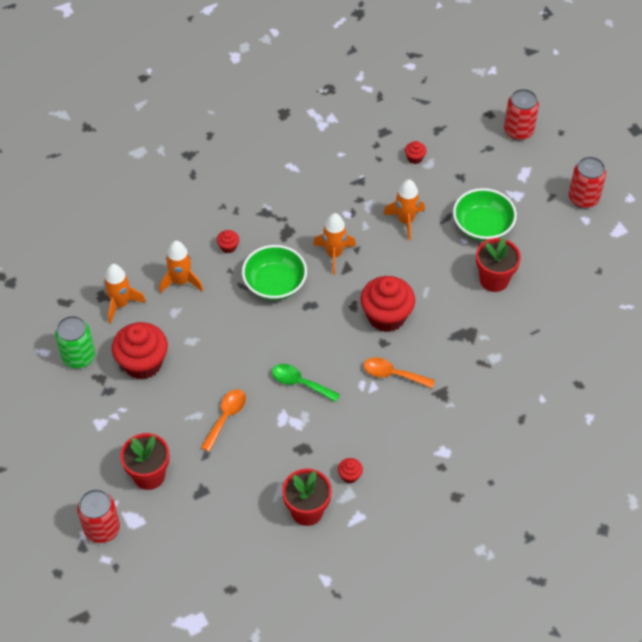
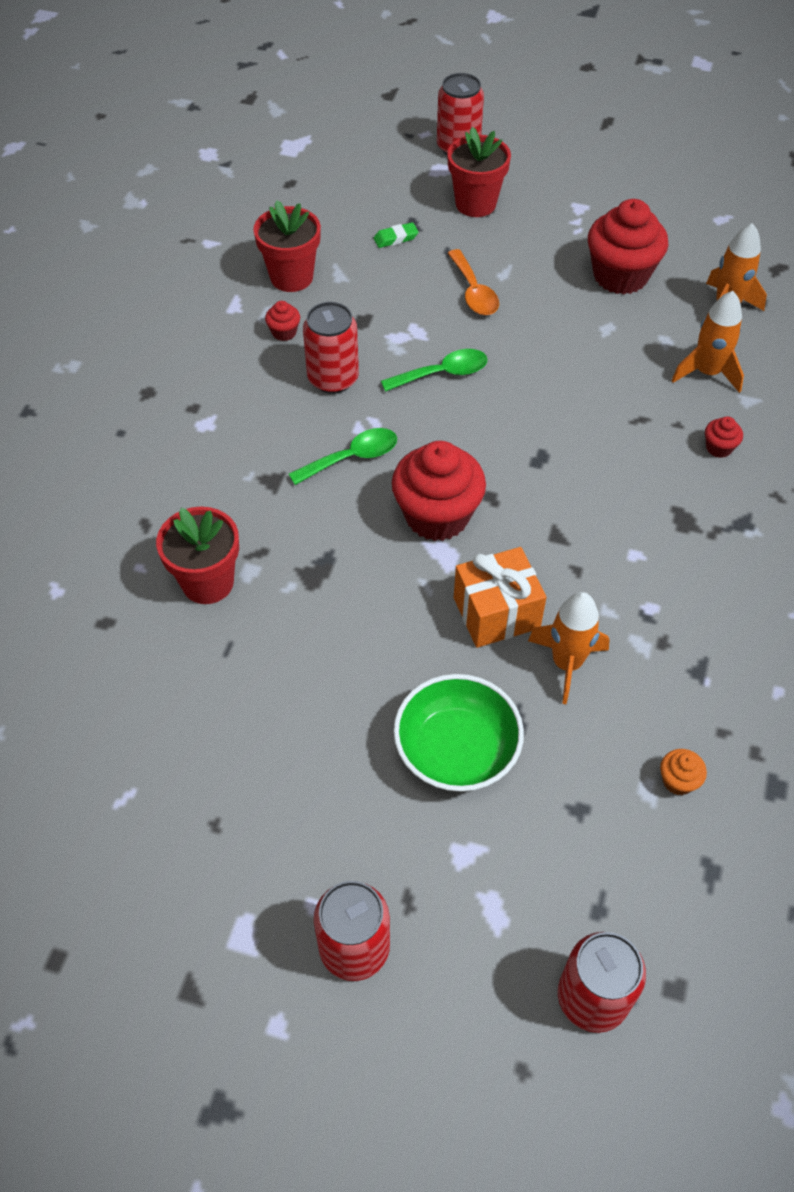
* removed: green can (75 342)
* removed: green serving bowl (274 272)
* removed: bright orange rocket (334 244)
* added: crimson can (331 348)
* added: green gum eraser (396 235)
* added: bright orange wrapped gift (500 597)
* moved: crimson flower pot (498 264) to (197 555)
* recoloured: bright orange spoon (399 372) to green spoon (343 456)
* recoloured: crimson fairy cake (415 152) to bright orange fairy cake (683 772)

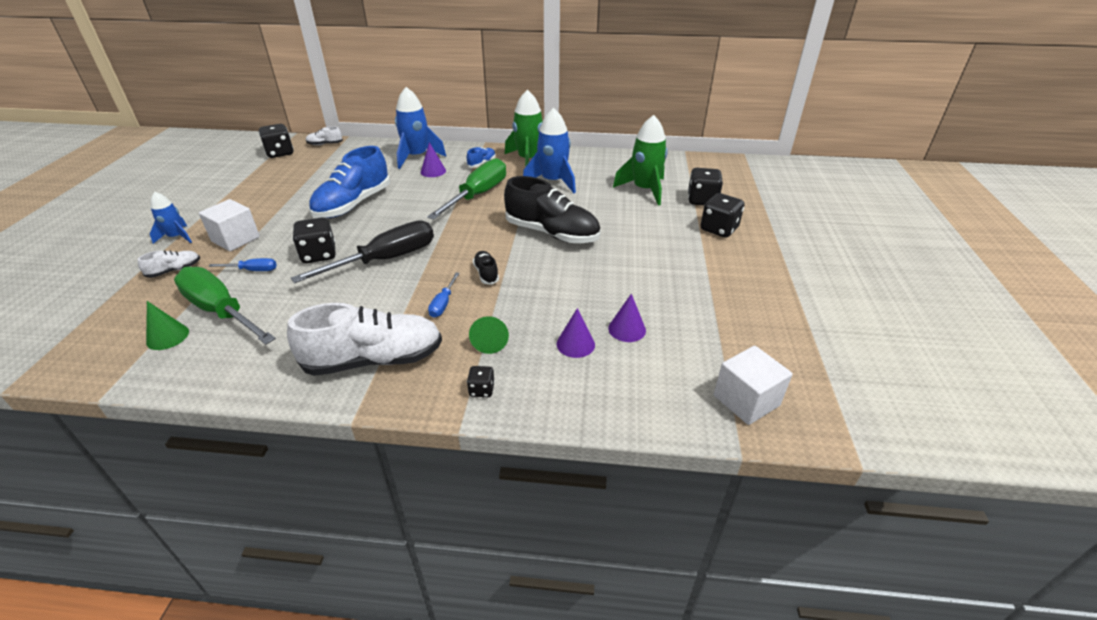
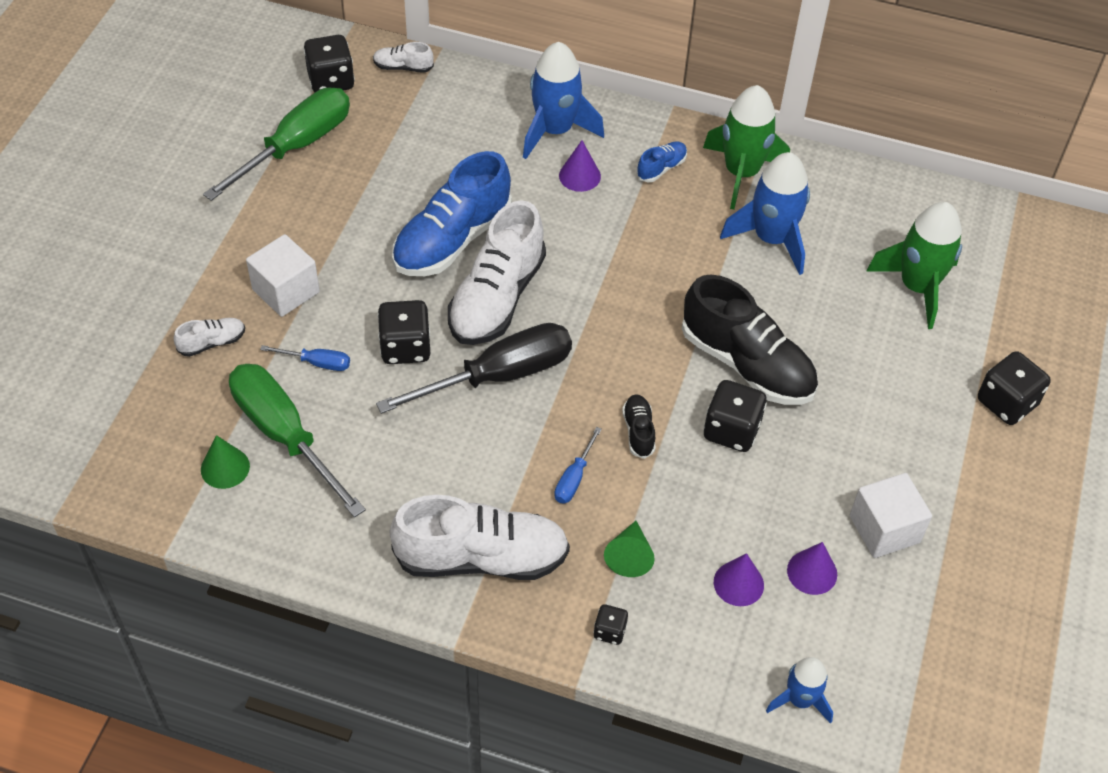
* added: snow-white sneaker (497 272)
* moved: royal blue rocket (171 218) to (799 690)
* moved: green hand screwdriver (466 189) to (276 144)
* moved: black game die (705 186) to (735 416)
* moved: snow-white solid cube (753 385) to (891 515)

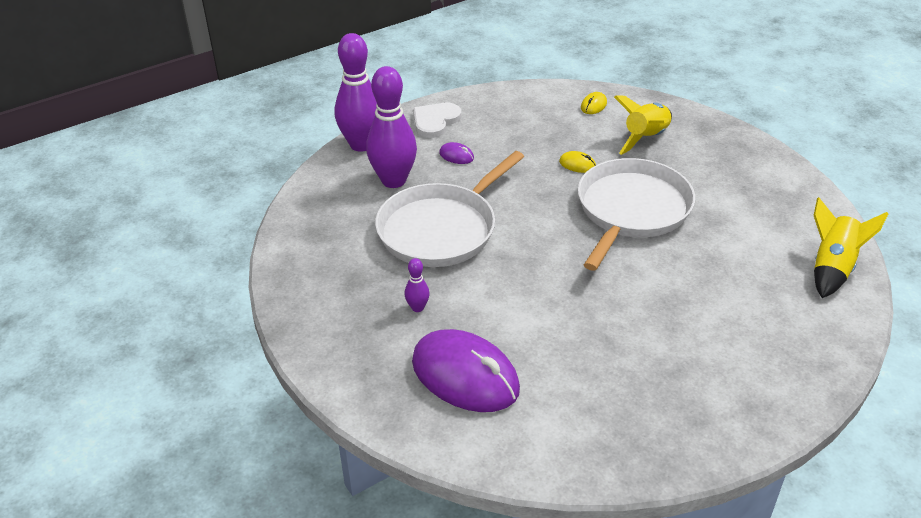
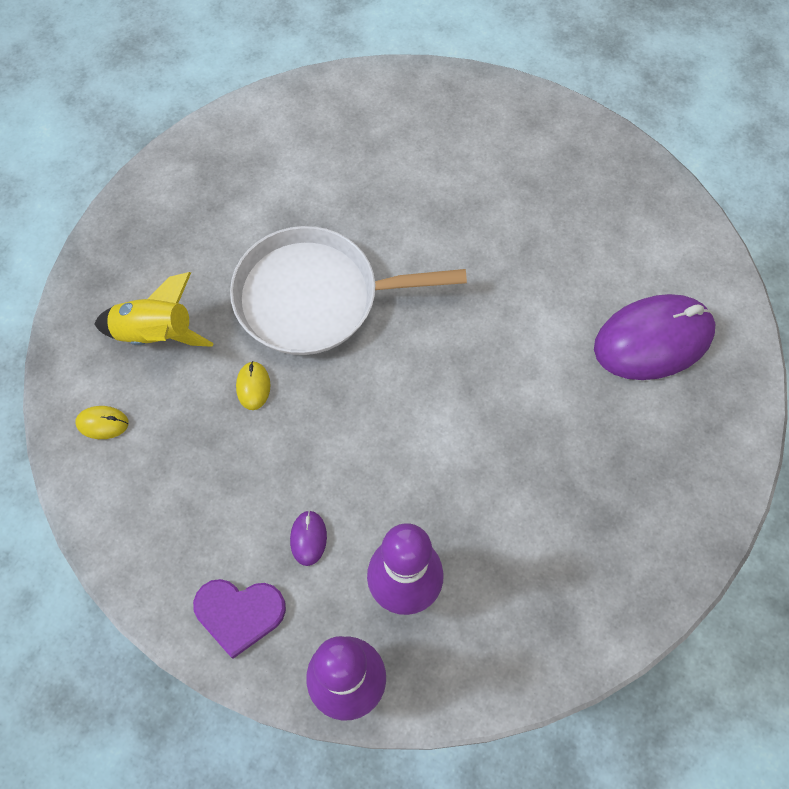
* removed: snow-white skillet (449 209)
* removed: purple skittle (417 285)
* removed: bright yellow rocket (851 247)
* recoloured: snow-white heart shape (437 120) to purple heart shape (239 619)
* turned: purple mouse (466 370) = (654 337) 60 degrees clockwise

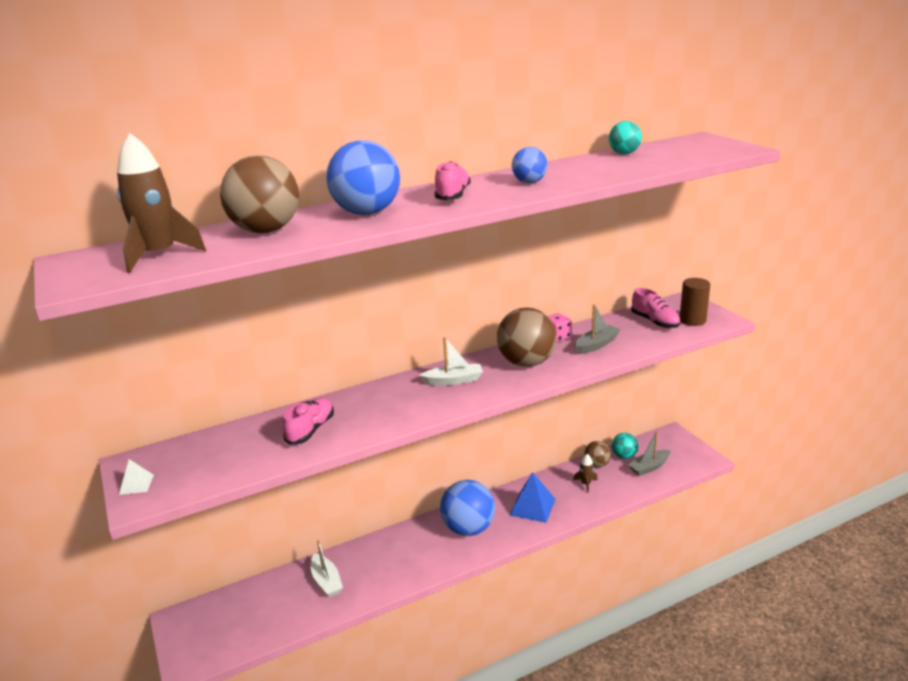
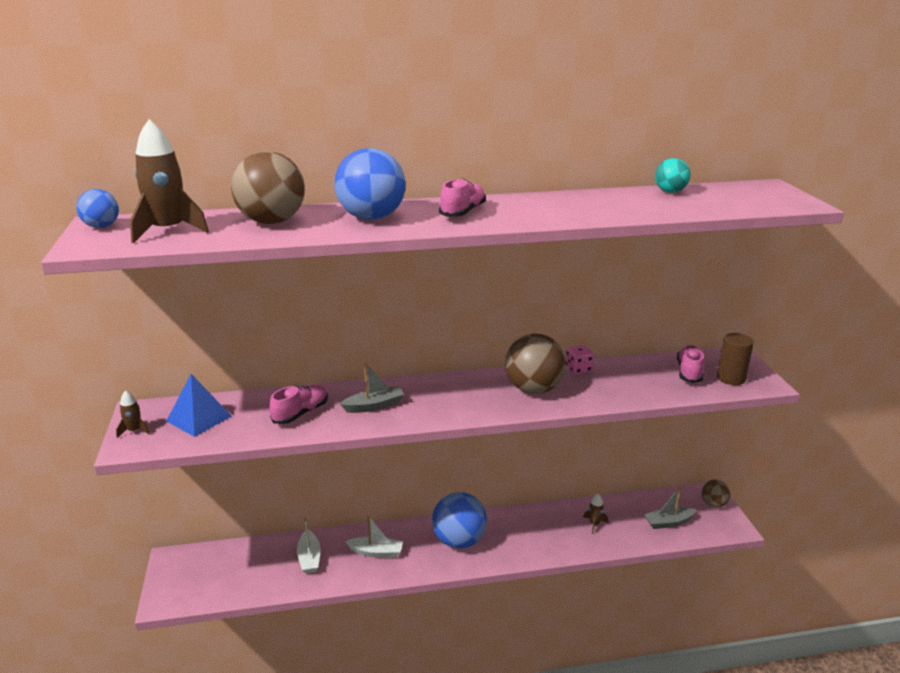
* removed: turquoise ball (625 446)
* moved: snow-white sailboat (451 361) to (374 537)
* moved: royal blue pyramid (532 497) to (199 405)
* moved: royal blue ball (529 165) to (98 208)
* moved: grey sailboat (598 329) to (372 387)
* moved: russet ball (597 454) to (715 493)
* replaced: snow-white pyramid (136 477) to russet rocket (133 414)
* turned: pink sneaker (655 308) = (691 364) 150 degrees counterclockwise

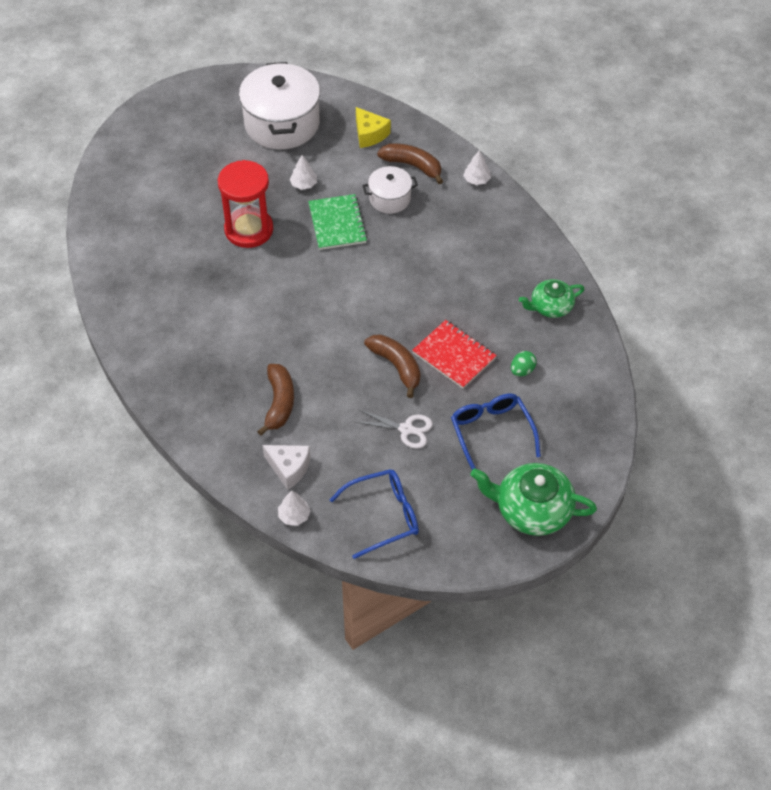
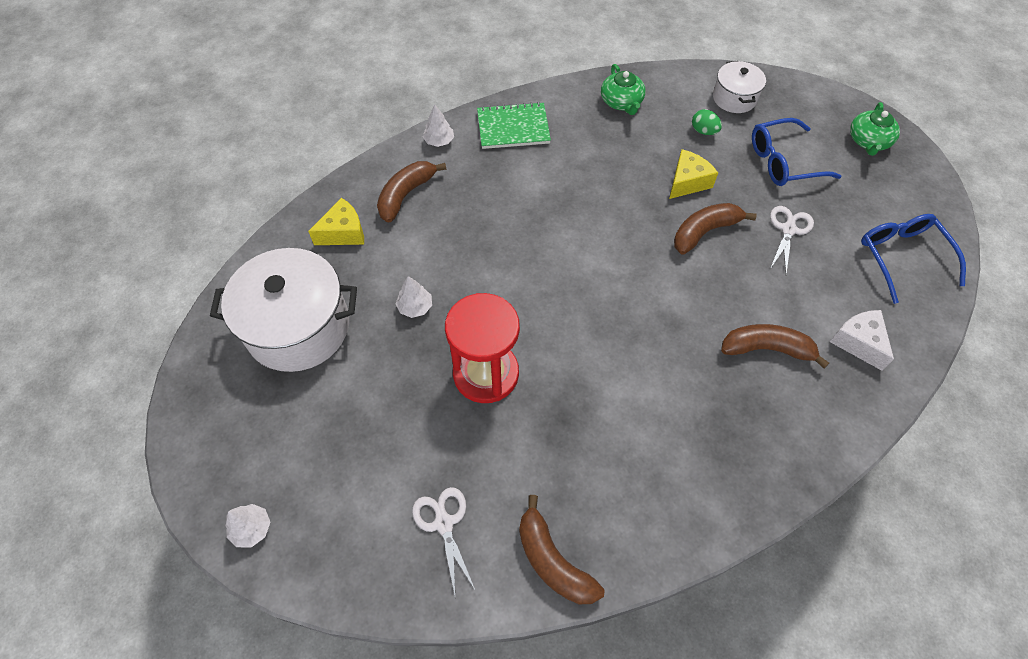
* added: snow-white pair of scissors (443 541)
* added: russet banana fruit (561 549)
* moved: snow-white toy tree (294 508) to (247 525)
* moved: green exercise book (338 222) to (514 125)
* moved: snow-white stockpot (390 190) to (739 87)
* replaced: crimson exercise book (454 354) to bright yellow piece of cheese (693 174)
* turned: snow-white piece of cheese (286 467) = (862 340) 60 degrees counterclockwise
* resized: green teapot (533 499) = (875 129) x0.62

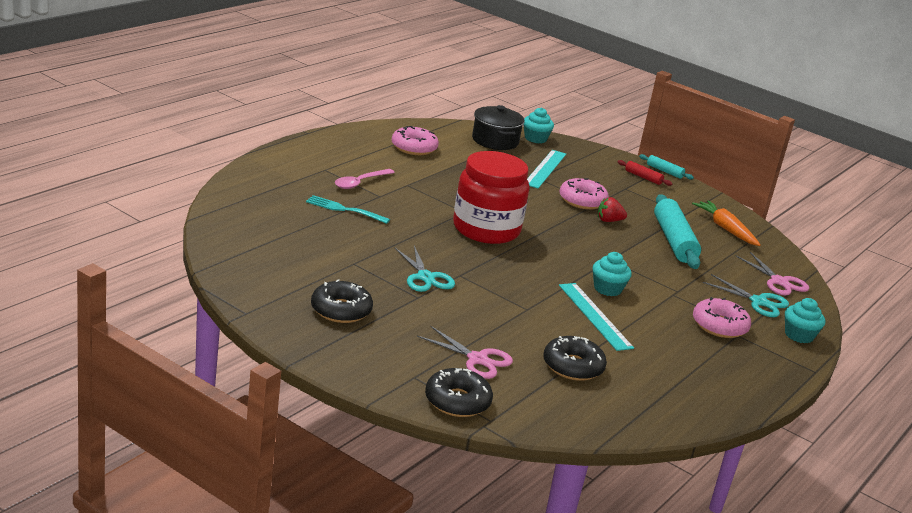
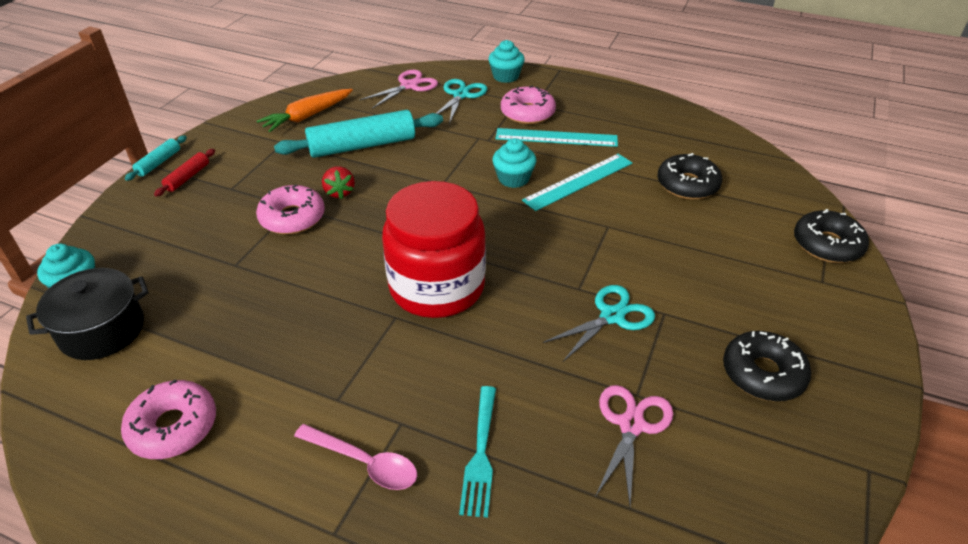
* moved: pink pair of scissors (465 352) to (634 445)
* moved: turquoise straightedge (546 169) to (556 137)

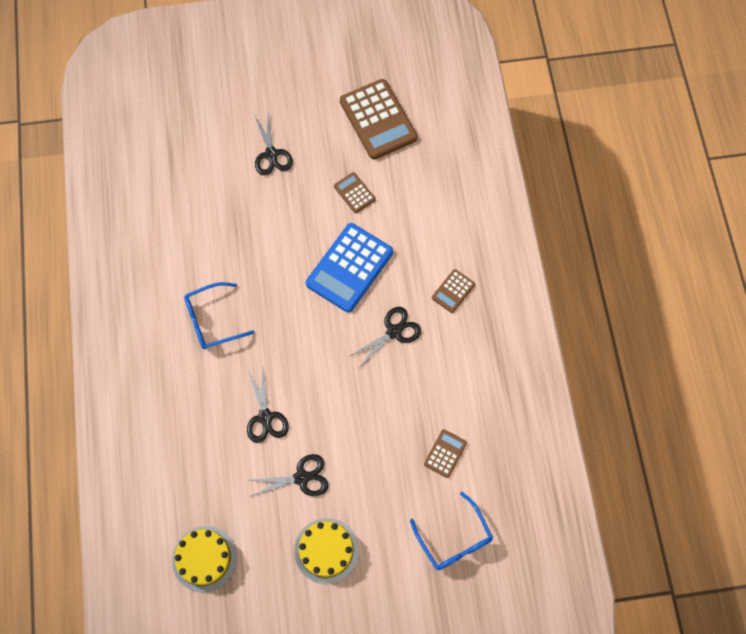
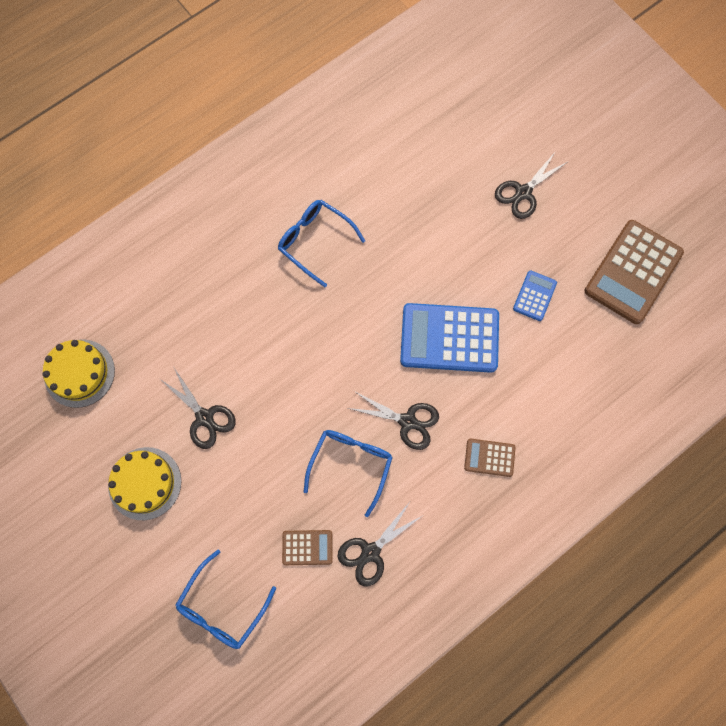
* added: royal blue spectacles (348 473)
* moved: black pair of scissors (268 405) to (379 544)
* recoloured: russet adding machine (354 192) to royal blue adding machine (535 295)

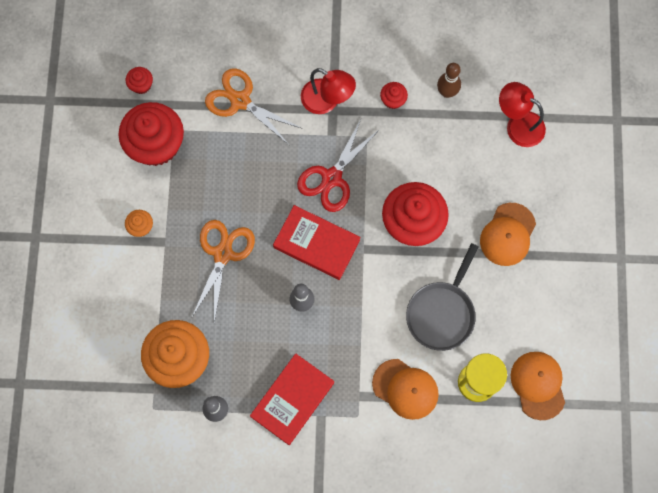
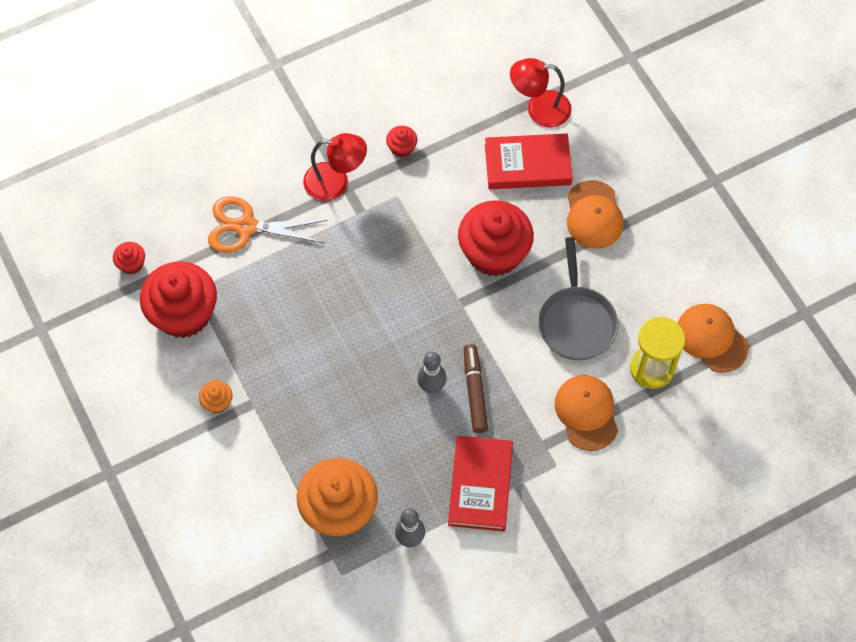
* removed: bright orange pair of scissors (223 271)
* removed: crimson pair of scissors (338 165)
* removed: russet skittle (449 80)
* added: russet marker (476 388)
* moved: crimson hardback (316 242) to (529 161)
* turned: bright orange cap (405 389) = (586 413) 105 degrees counterclockwise

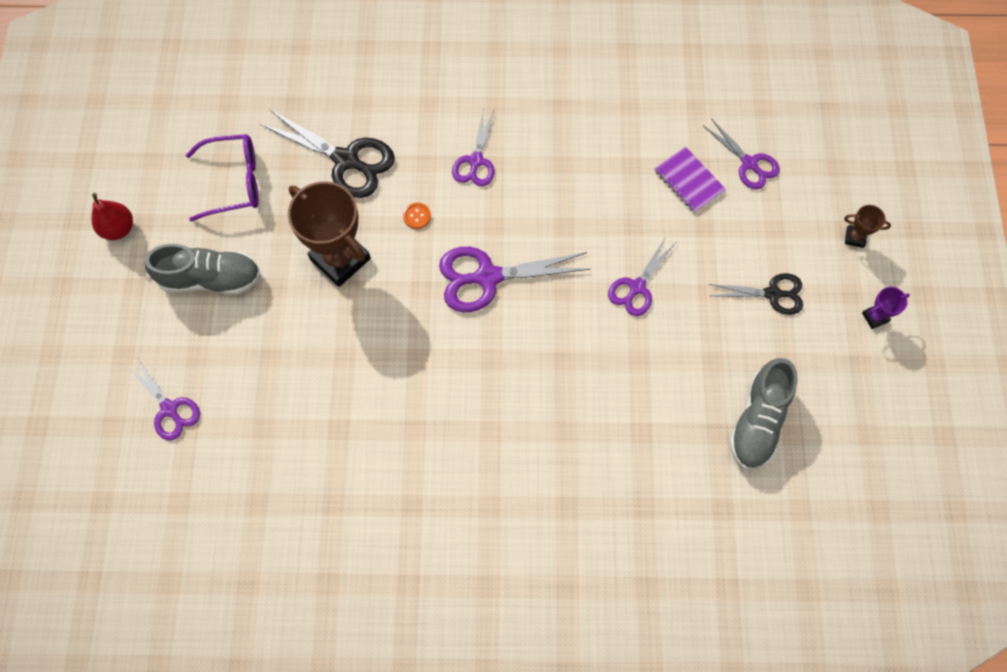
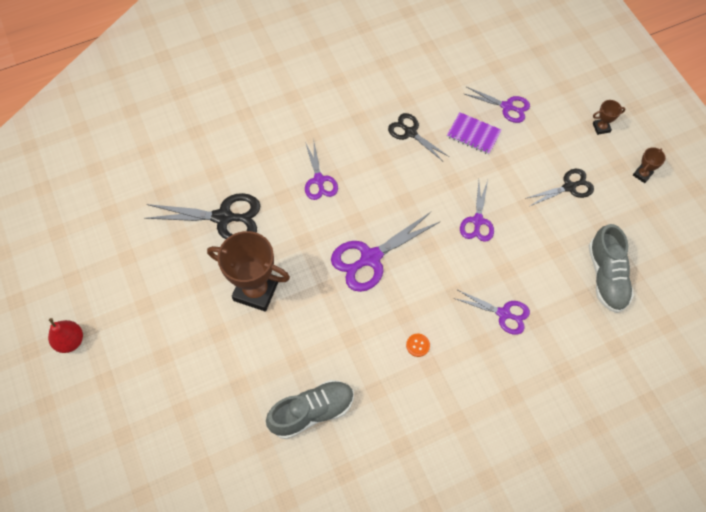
* removed: purple spectacles (222 177)
* added: black pair of scissors (418 137)
* moved: purple pair of scissors (163 399) to (491 312)
* moved: grey sneaker (203 269) to (310 409)
* moved: bright orange sewing button (417 216) to (418 345)
* recoloured: purple trophy (886 308) to russet trophy (649 165)

